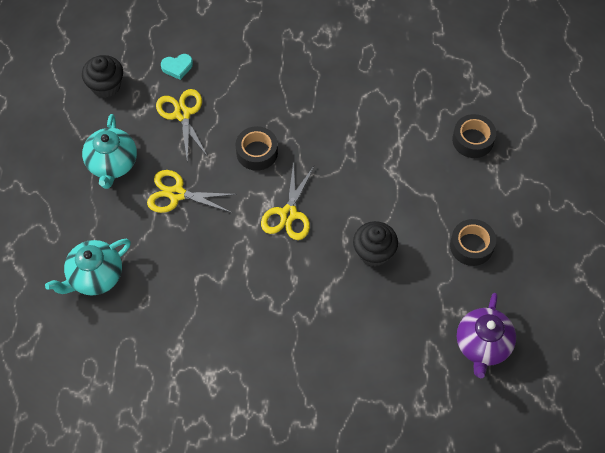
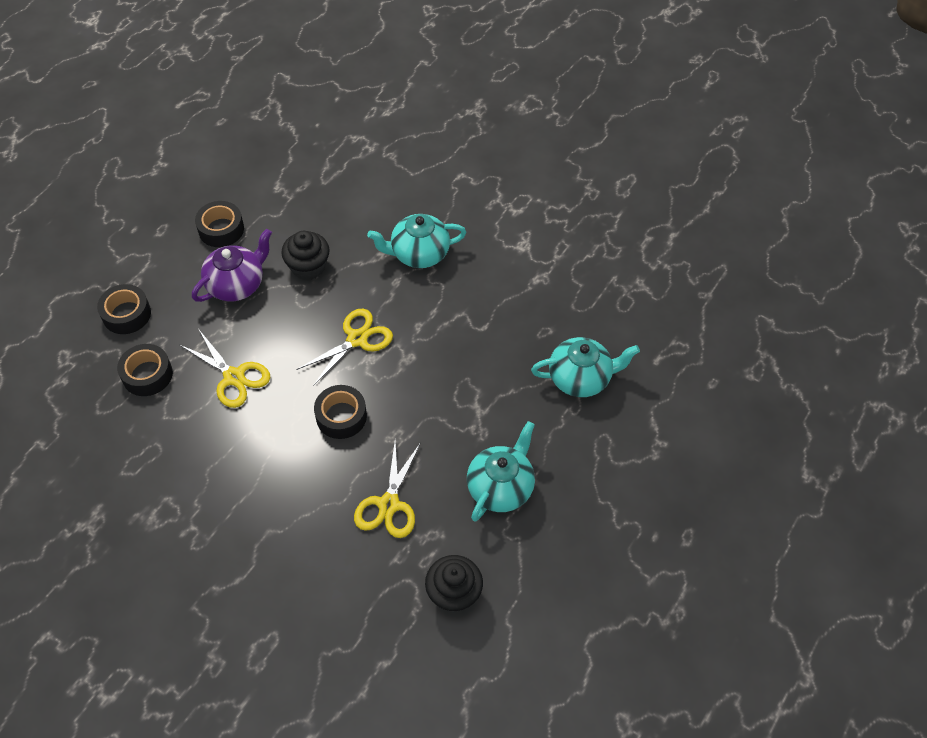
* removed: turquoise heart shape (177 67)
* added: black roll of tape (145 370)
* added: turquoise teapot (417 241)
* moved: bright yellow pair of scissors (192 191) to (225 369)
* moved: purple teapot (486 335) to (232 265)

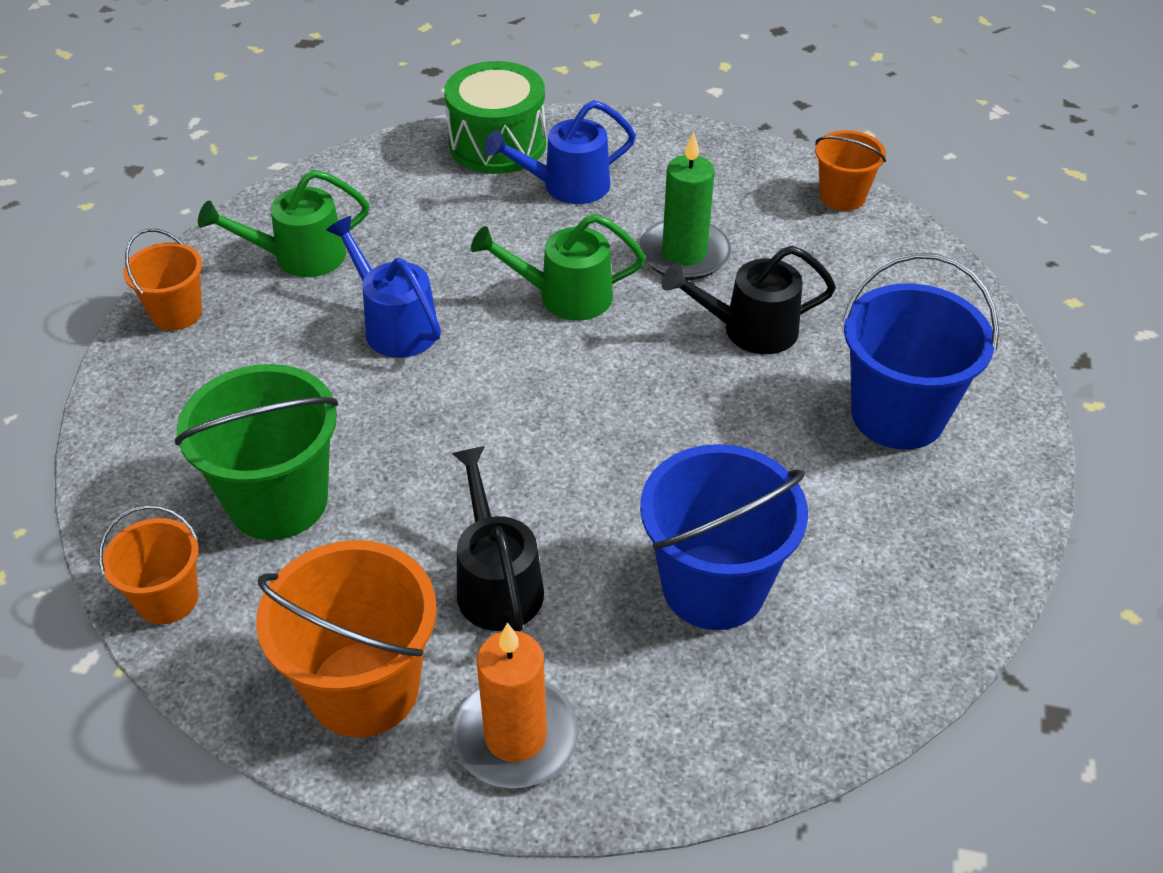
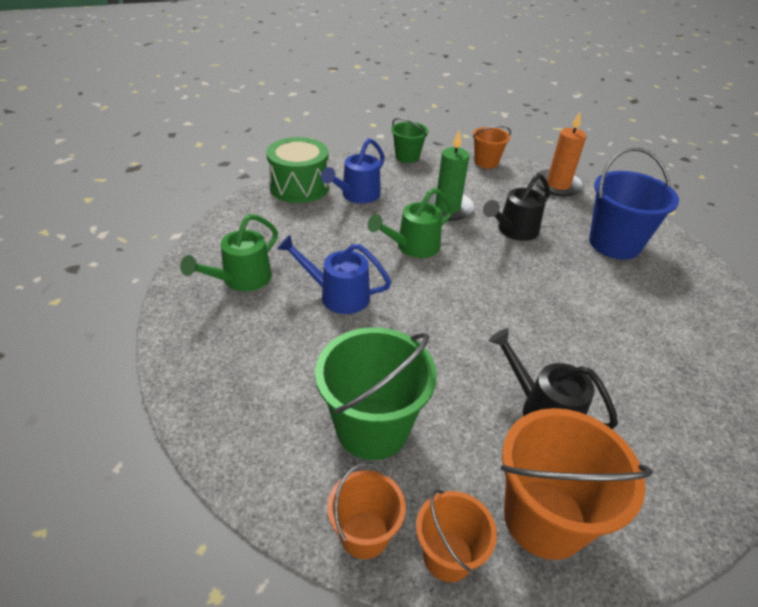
* removed: royal blue bucket (724 537)
* added: green bucket (409 140)
* moved: bright orange bucket (162 279) to (456 535)
* moved: bright orange pillar candle (515 705) to (561 154)

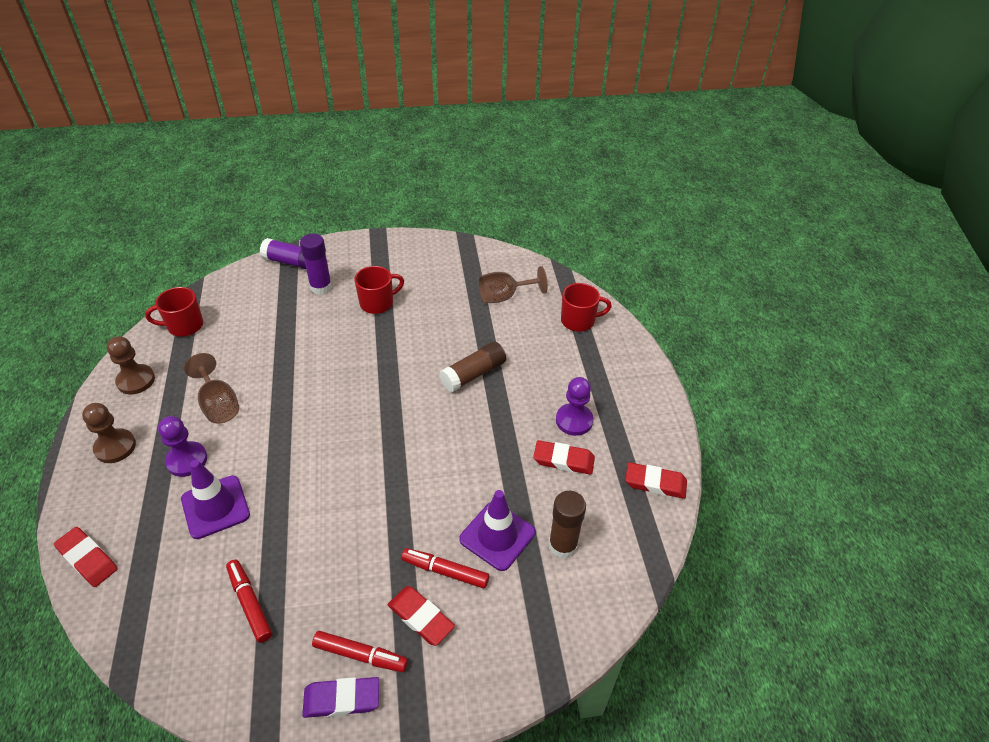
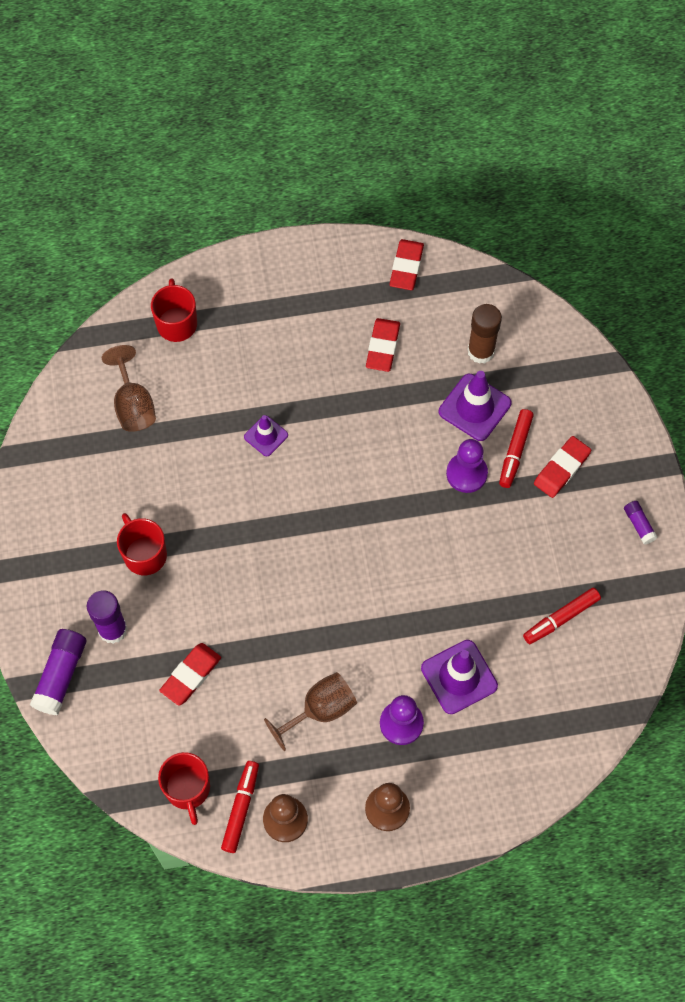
* moved: crimson gum eraser (86 557) to (190 674)
* moved: crimson marker (360 651) to (240 807)
* moved: purple pawn (574 406) to (467 466)
* replaced: purple gum eraser (340 697) to purple glue stick (640 523)
* replaced: russet glue stick (472 366) to purple traffic cone (266 435)

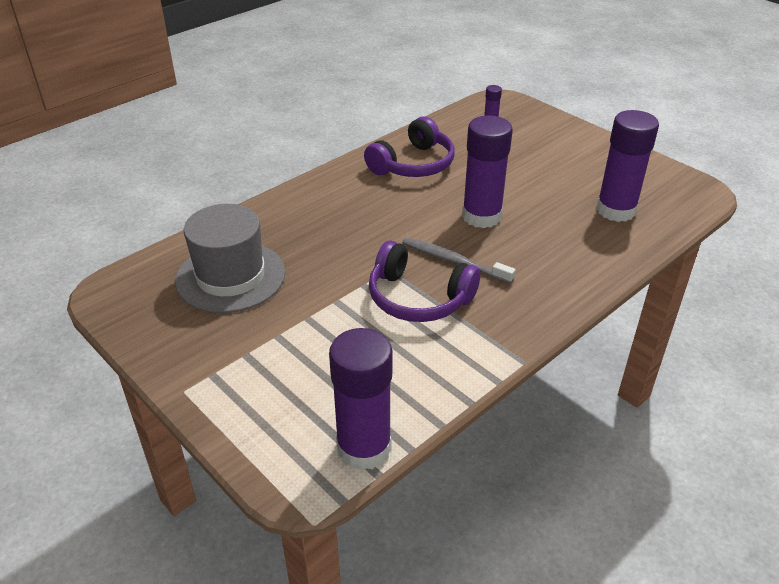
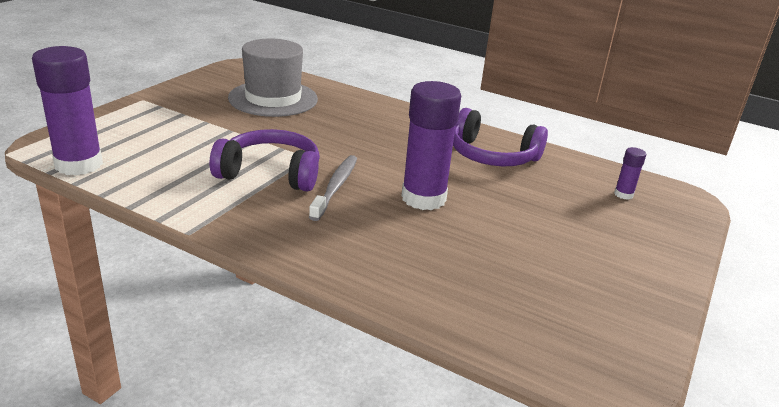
* removed: purple glue stick (627 166)
* turned: purple headphones (424 281) = (265 160) 90 degrees clockwise

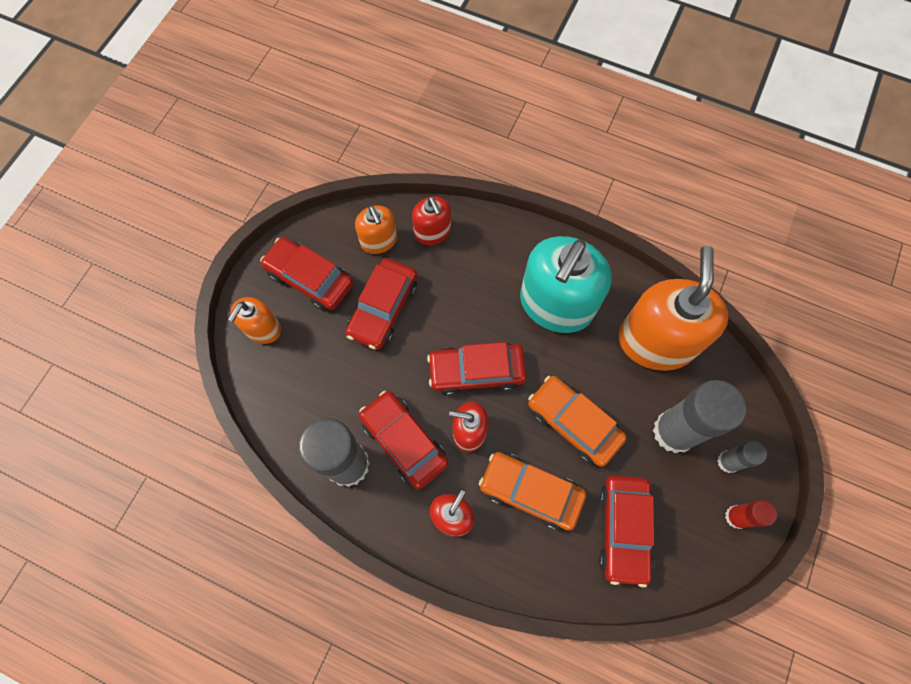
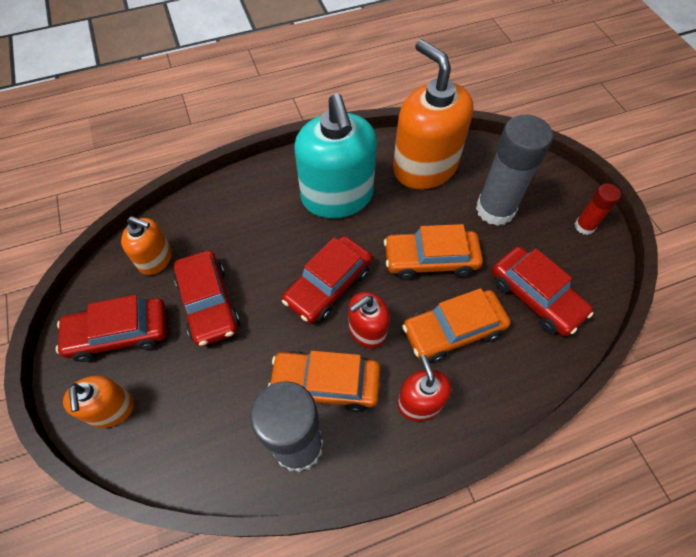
* removed: crimson soap dispenser (431 220)
* removed: grey glue stick (742 456)
* recoloured: crimson car (403 440) to bright orange car (324 381)

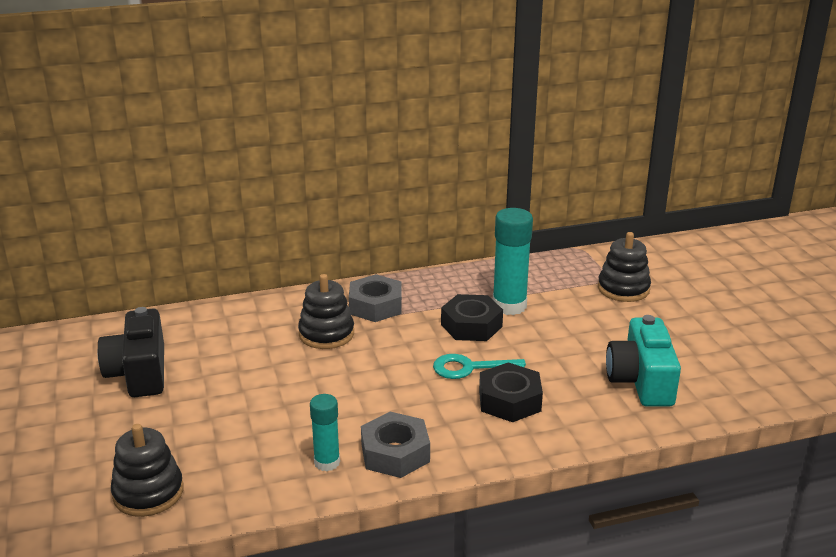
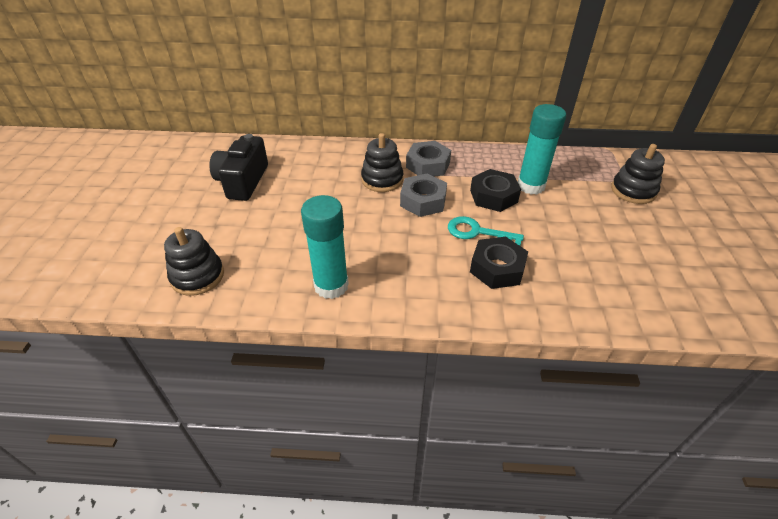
* removed: turquoise camera (643 361)
* moved: grey hex nut (395 445) to (423 195)
* resized: turquoise glue stick (325 432) = (325 247) x1.67

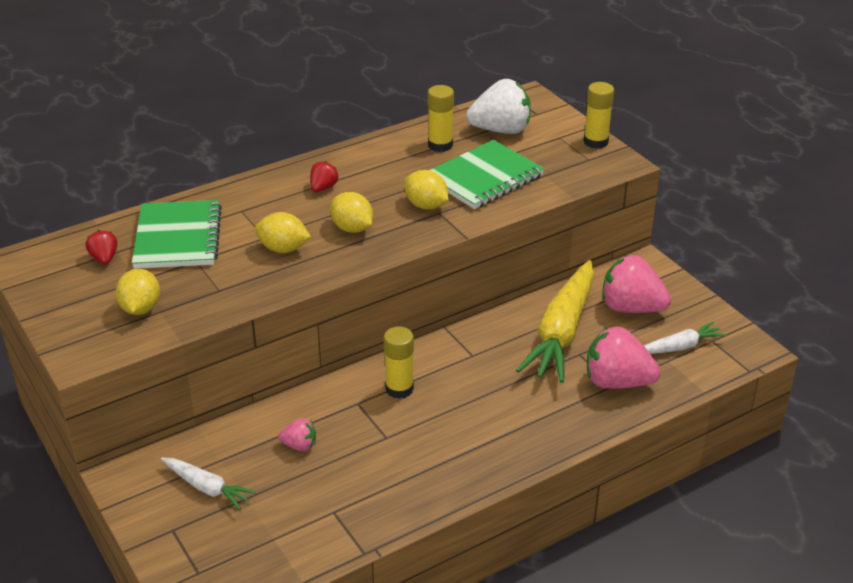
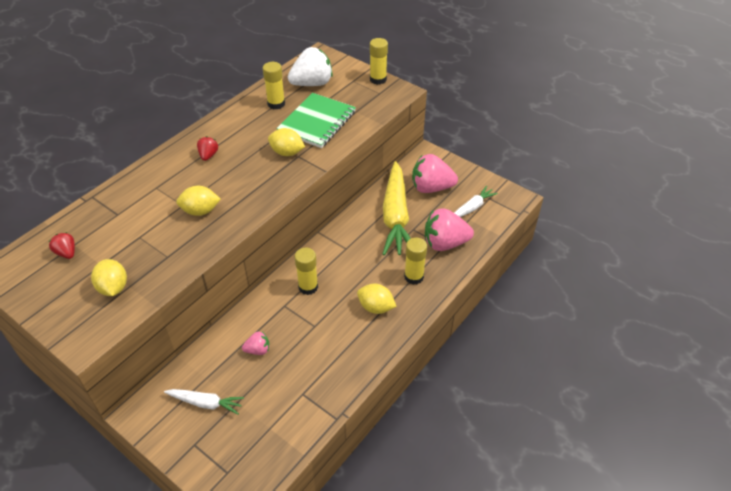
* removed: green exercise book (177 234)
* added: bright yellow glue stick (415 261)
* moved: bright yellow citrus fruit (351 212) to (377 299)

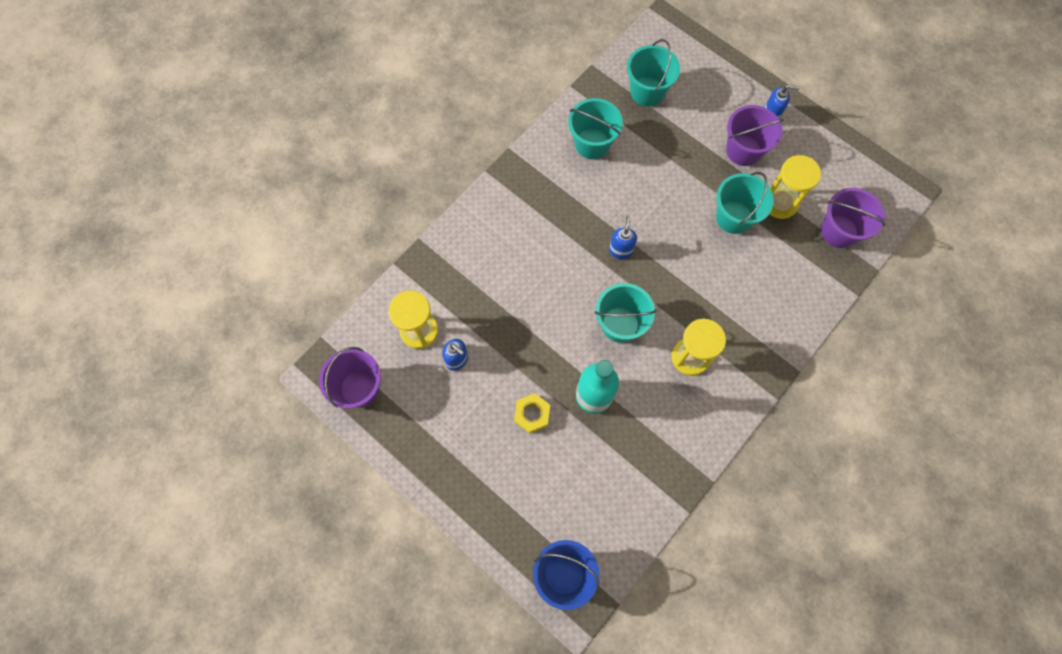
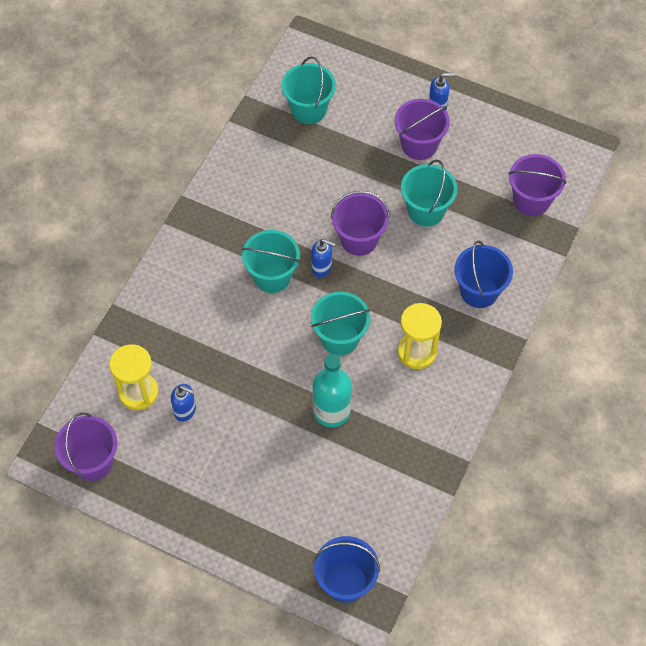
* removed: bright yellow hex nut (532 413)
* removed: bright yellow sandglass (795 187)
* added: purple bucket (360 223)
* added: royal blue bucket (483 274)
* moved: turquoise bucket (595 128) to (271 261)
* turned: royal blue soap dispenser (623 237) = (323 258) 120 degrees clockwise

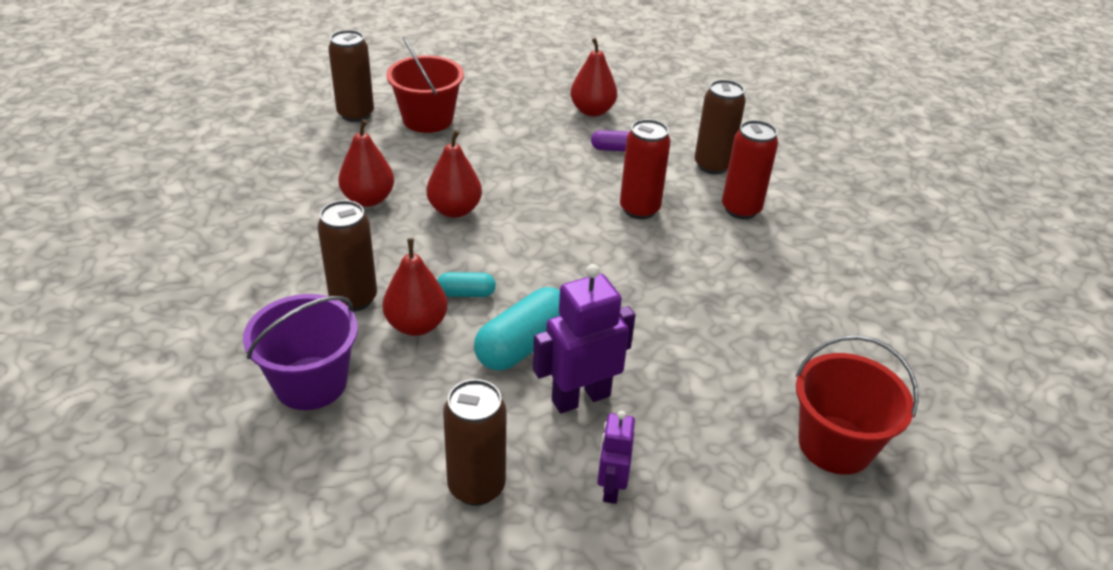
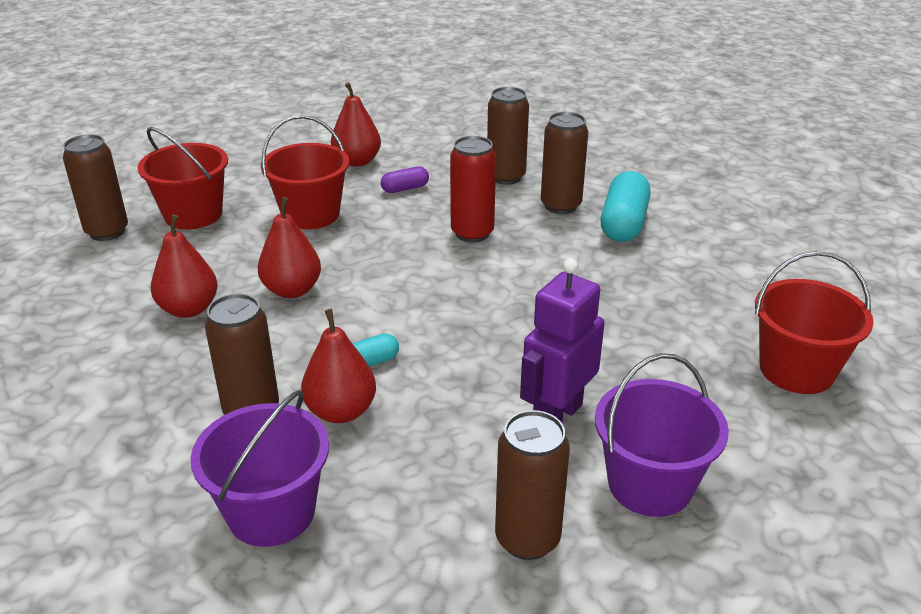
* added: crimson bucket (305 172)
* moved: turquoise pill (517 329) to (626 206)
* replaced: purple robot figure (616 457) to purple bucket (662 435)
* recoloured: crimson can (750 169) to russet can (564 163)

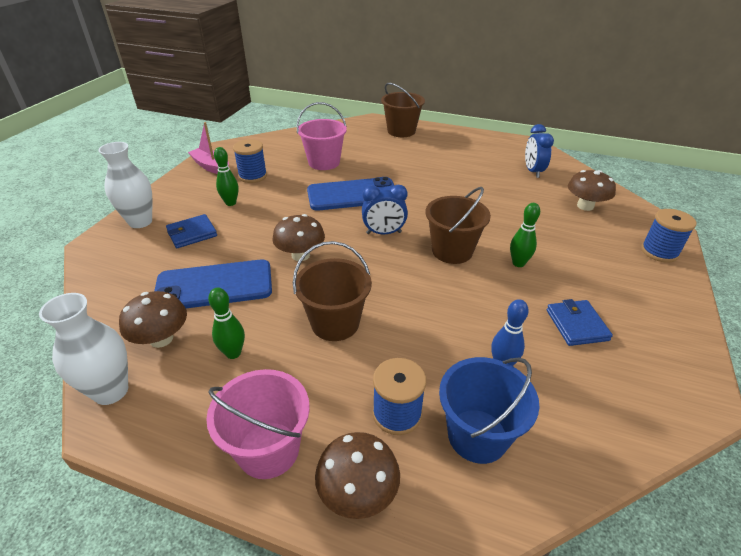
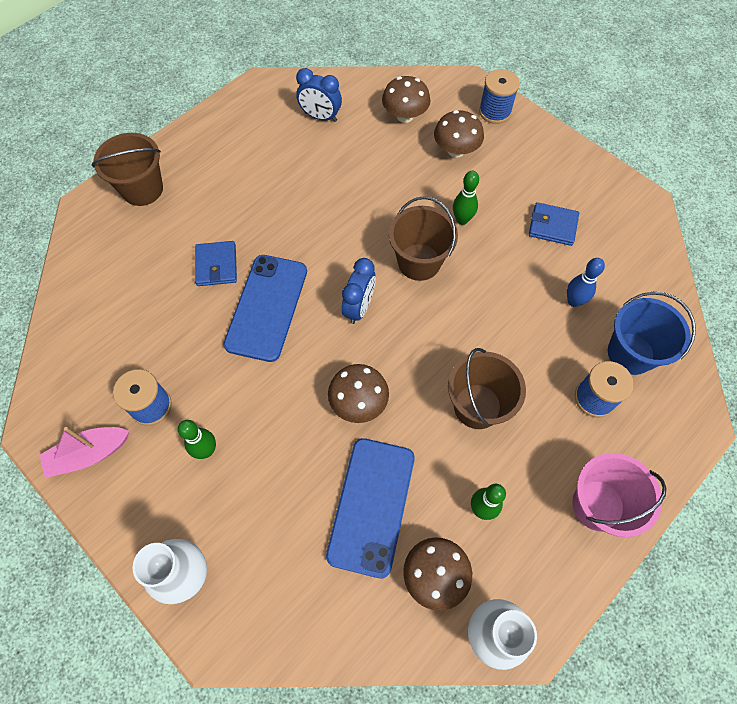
* removed: pink bucket (321 136)
* moved: royal blue wallet (191 231) to (216 263)
* moved: russet toadstool (357 475) to (459 134)

